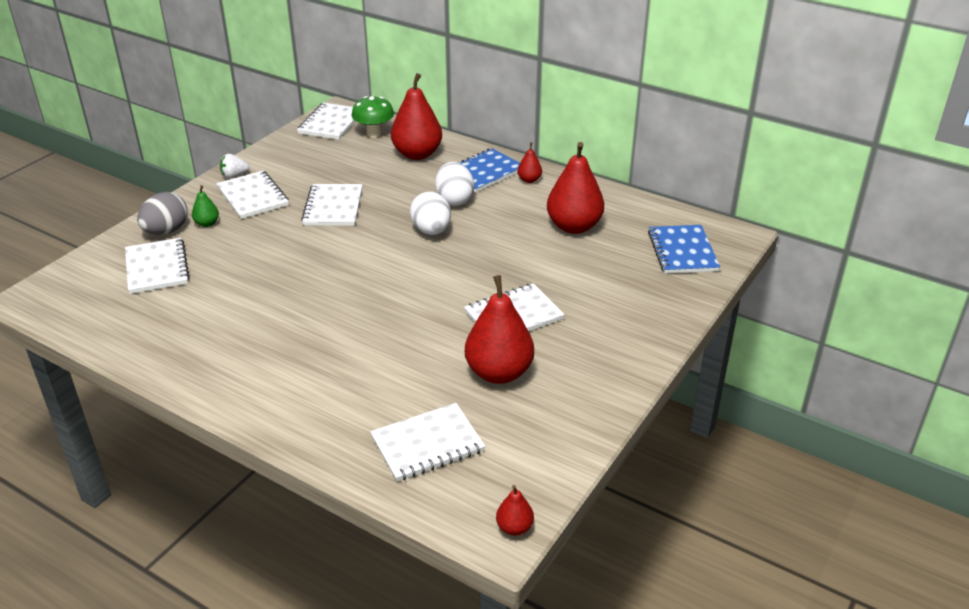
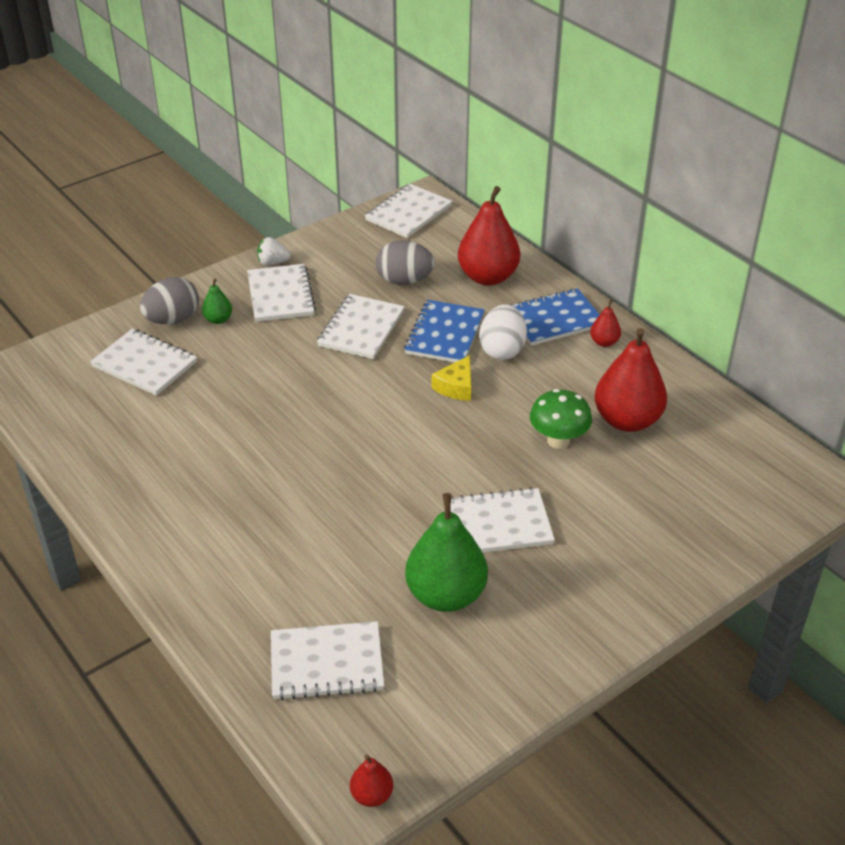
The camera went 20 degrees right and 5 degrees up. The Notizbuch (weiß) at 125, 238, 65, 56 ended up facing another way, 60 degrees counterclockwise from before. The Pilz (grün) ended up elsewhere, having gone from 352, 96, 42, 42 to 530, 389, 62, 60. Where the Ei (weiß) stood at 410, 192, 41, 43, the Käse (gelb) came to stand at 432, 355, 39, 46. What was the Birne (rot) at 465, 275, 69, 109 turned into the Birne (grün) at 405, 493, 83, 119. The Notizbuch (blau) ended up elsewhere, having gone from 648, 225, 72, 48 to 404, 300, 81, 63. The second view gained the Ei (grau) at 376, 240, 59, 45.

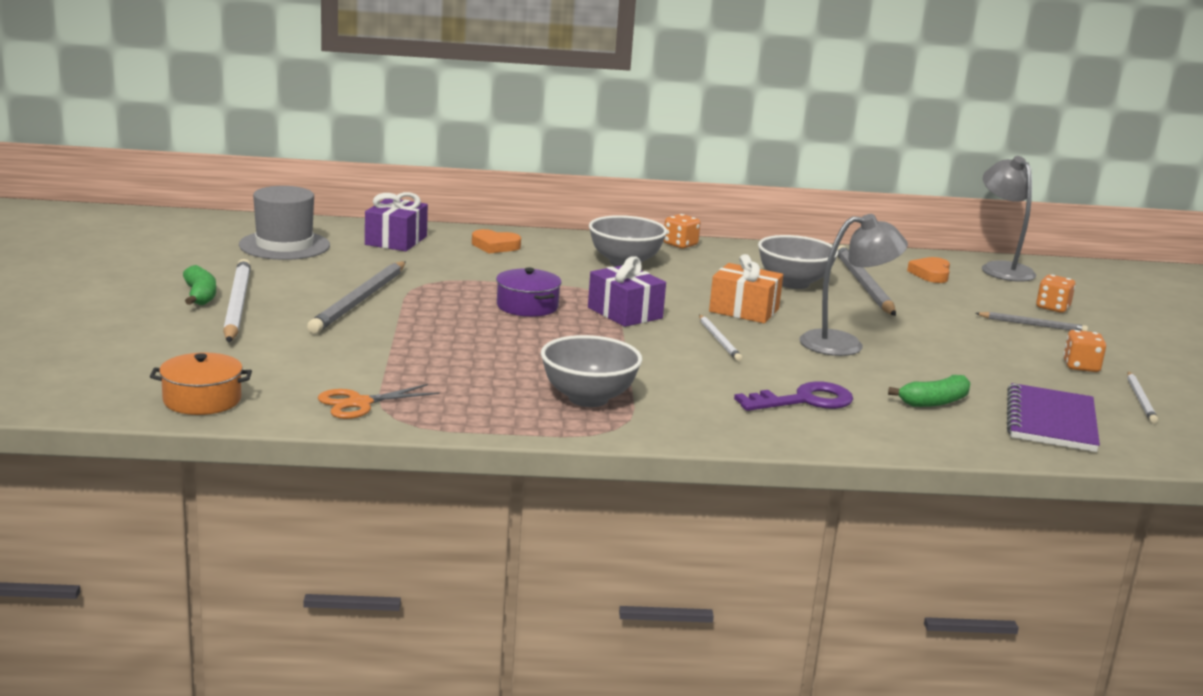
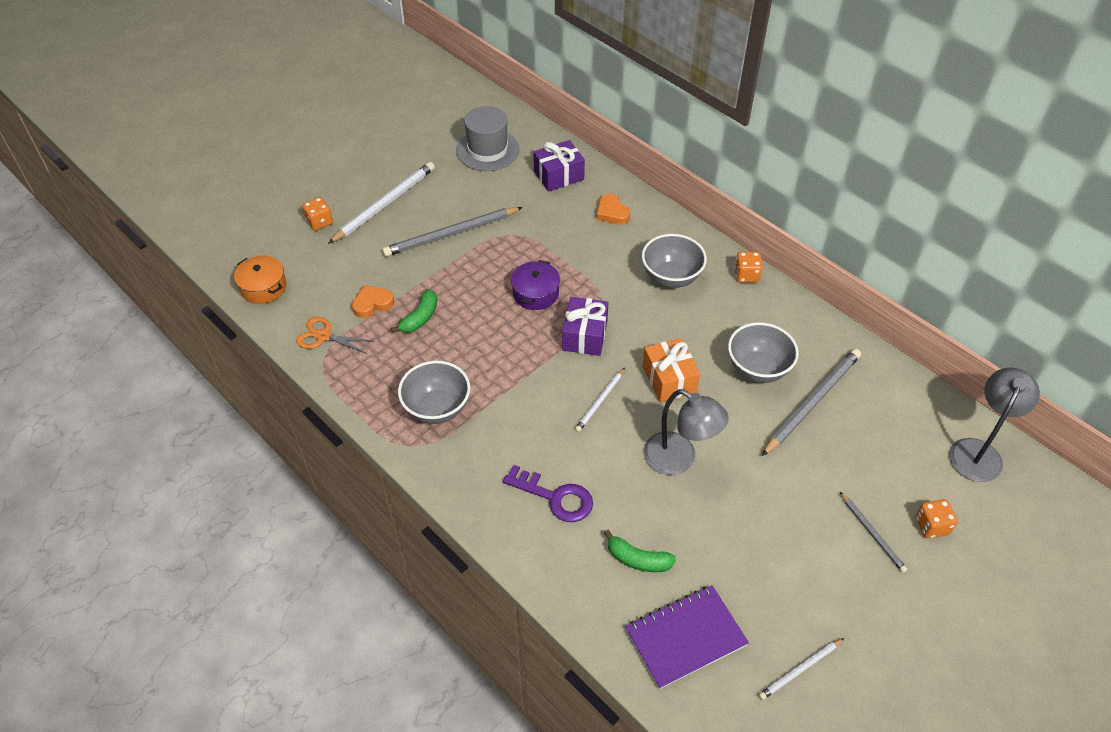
The camera went 50 degrees right and 30 degrees up. The Banane (grün) ended up elsewhere, having gone from 183, 265, 33, 40 to 391, 289, 46, 44. The Herz (orange) ended up elsewhere, having gone from 907, 257, 43, 26 to 352, 285, 42, 33. The Spielwürfel (orange) ended up elsewhere, having gone from 1063, 330, 43, 42 to 302, 197, 31, 34.

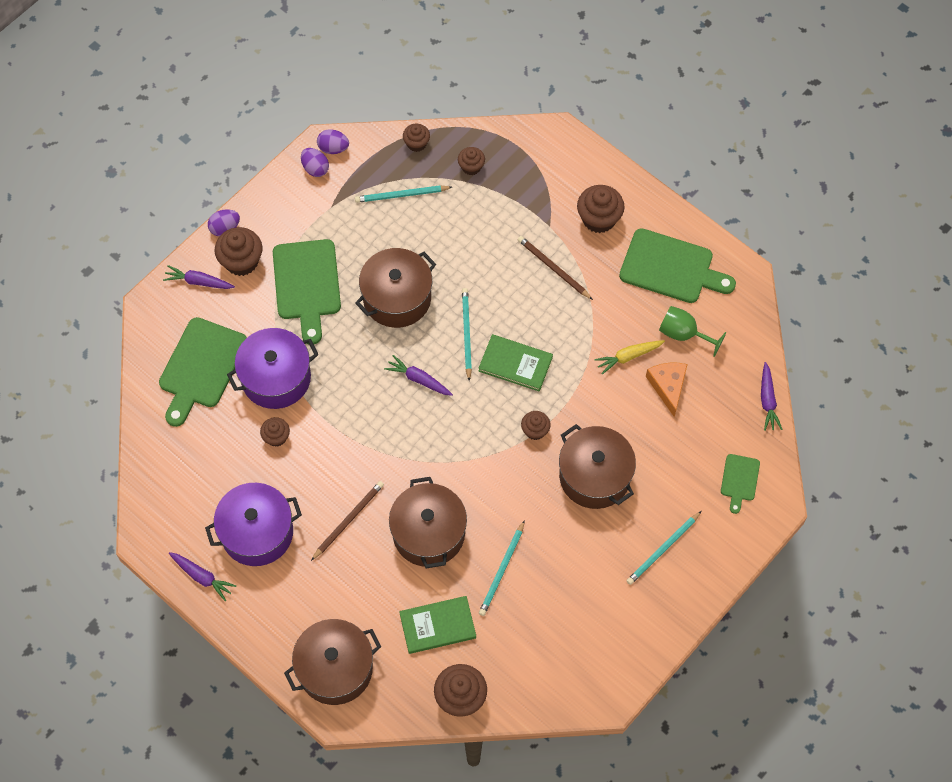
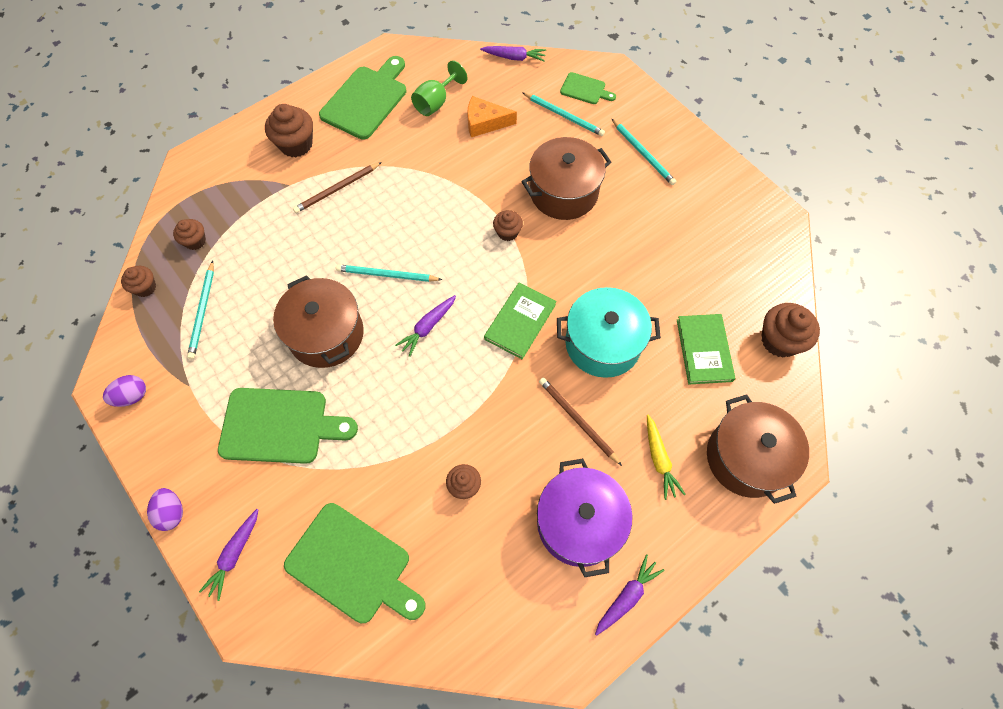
The camera went 80 degrees left and 0 degrees up. The second view lost the Muffin (braun) at 215, 227, 48, 49. The second view lost the Kochtopf (lila) at 227, 328, 92, 81. The second view lost the Ei (lila) at 317, 129, 32, 25. What was the Kochtopf (braun) at 389, 477, 78, 91 turned into the Kochtopf (türkis) at 557, 287, 104, 91. The Buch (grün) ended up elsewhere, having gone from 478, 334, 75, 58 to 484, 283, 72, 76. The Bleistift (türkis) ended up elsewhere, having gone from 479, 520, 46, 96 to 522, 92, 83, 44. The Karotte (gelb) ended up elsewhere, having gone from 594, 340, 71, 34 to 647, 415, 39, 85.

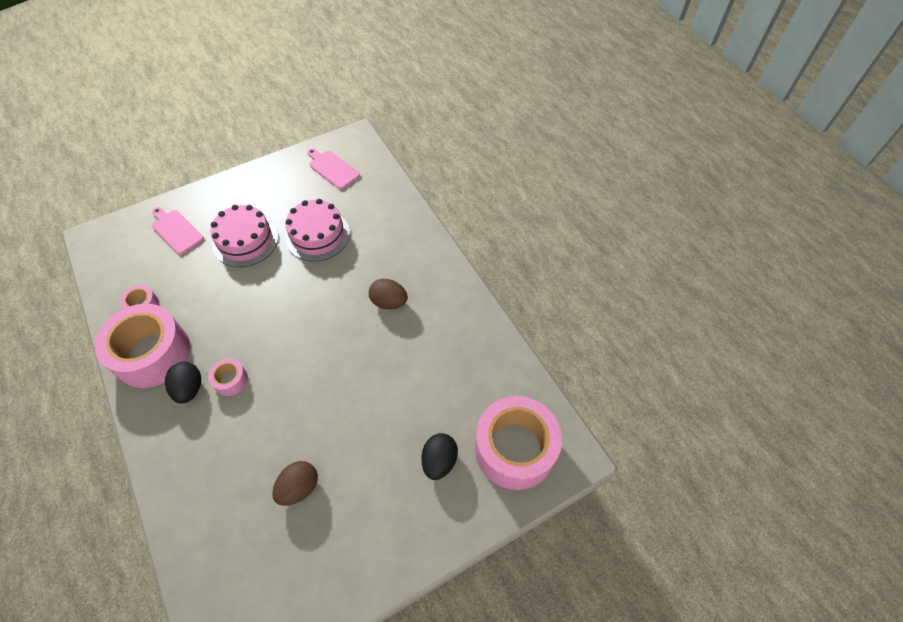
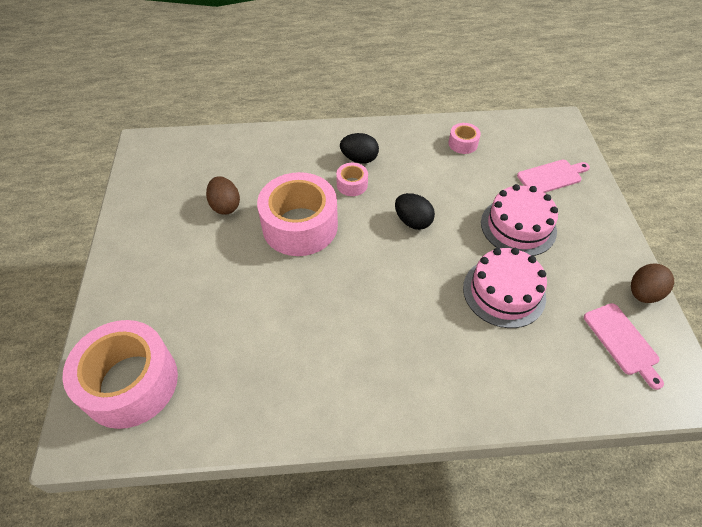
The camera went 115 degrees right and 5 degrees down. The Klebeband (rosa) ended up elsewhere, having gone from 95, 304, 95, 84 to 257, 172, 81, 84. The Schneidebrett (rosa) at 307, 148, 53, 41 ended up facing another way, 90 degrees clockwise from before. The Ei (braun) ended up elsewhere, having gone from 369, 279, 39, 30 to 631, 264, 43, 39. The Ei (schwarz) ended up elsewhere, having gone from 421, 433, 37, 47 to 395, 193, 40, 37.

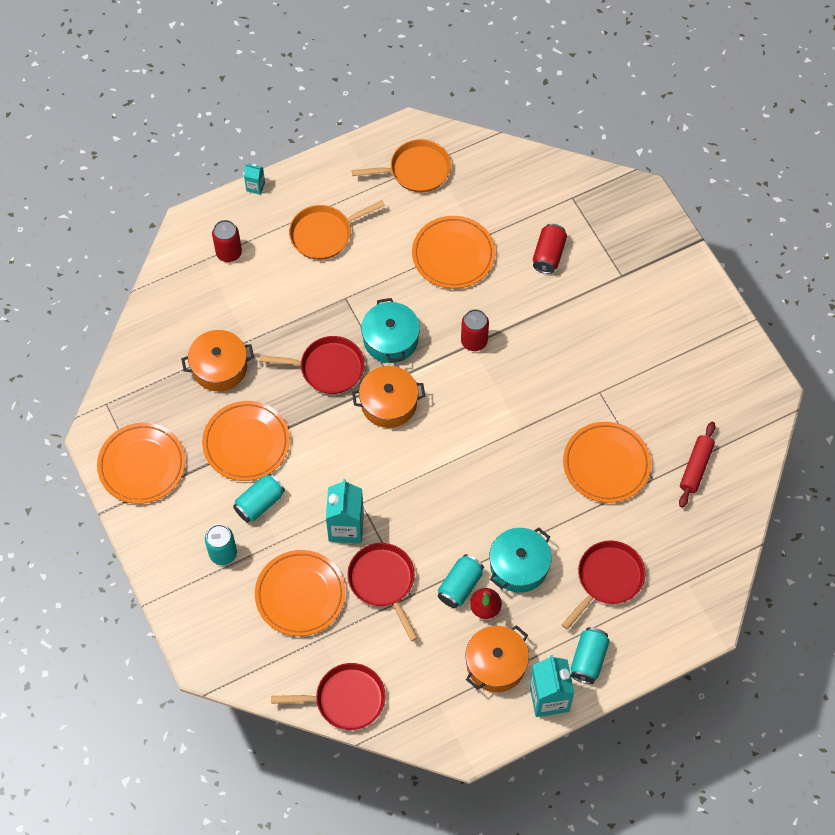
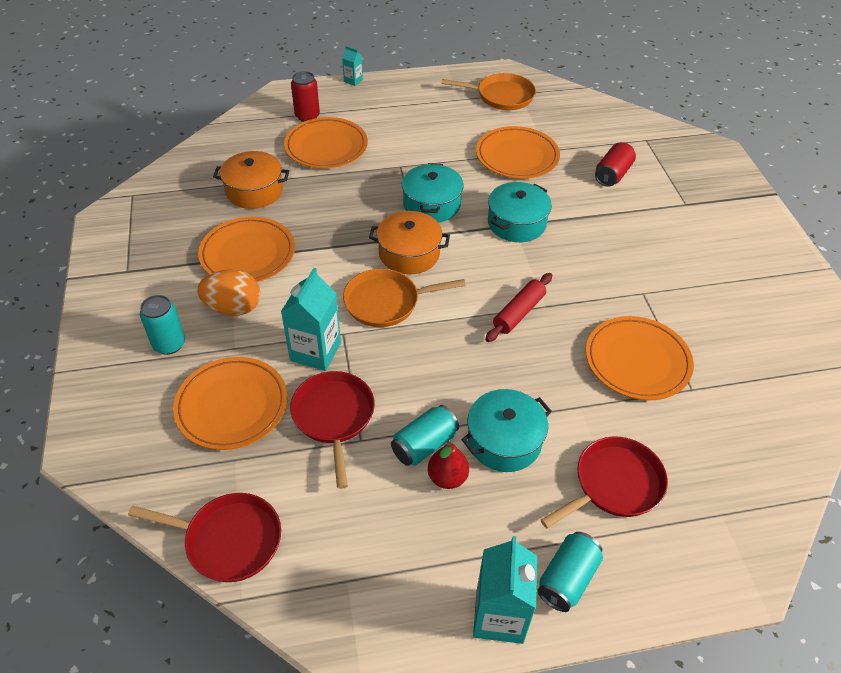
The camera went 15 degrees right and 15 degrees down. The Teller (orange) ended up elsewhere, having gone from 97, 423, 88, 81 to 284, 117, 84, 52. Where the Dose (türkis) stood at 233, 473, 52, 50, the Ei (orange) came to stand at 197, 269, 63, 47. The second view lost the Pfanne (rot) at 259, 336, 106, 58. The Pfanne (orange) ended up elsewhere, having gone from 289, 200, 96, 60 to 343, 269, 123, 58. Where the Dose (rot) stood at 461, 309, 28, 42, the Kochtopf (türkis) came to stand at 488, 182, 64, 60. The second view lost the Kochtopf (orange) at 465, 625, 64, 67. The Nudelholz (rot) ended up elsewhere, having gone from 679, 422, 36, 86 to 485, 273, 67, 69.

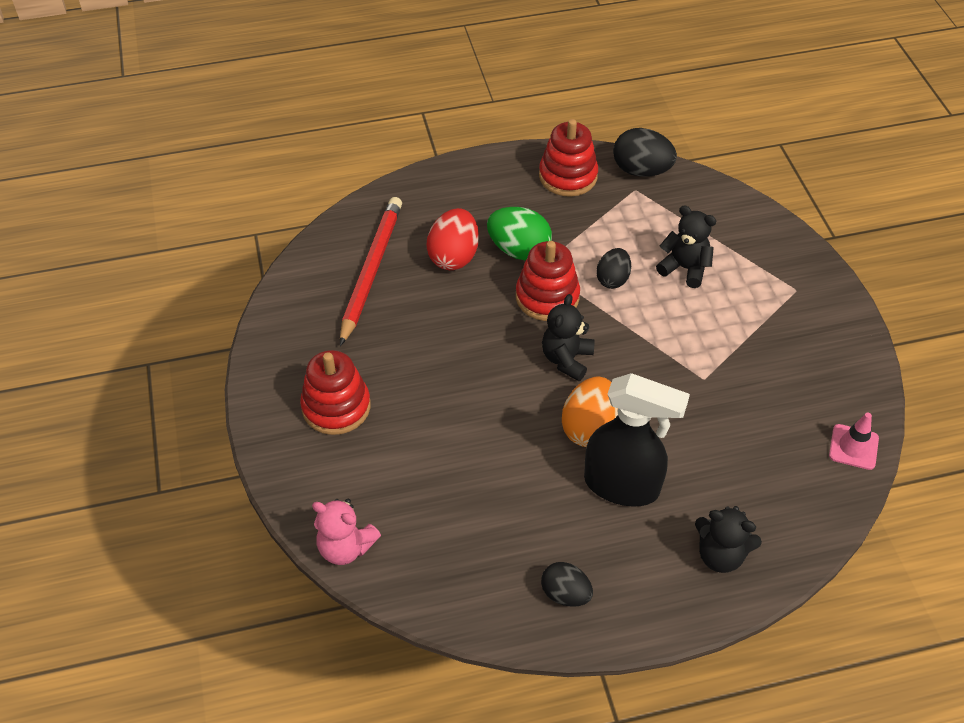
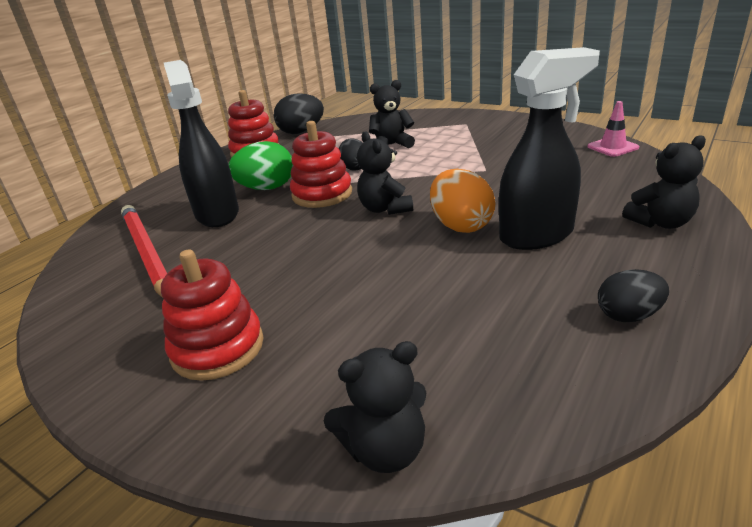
The camera went 40 degrees left and 20 degrees down. What was the Teddybär (rosa) at 312, 499, 69, 66 turned into the Teddybär (schwarz) at 324, 341, 102, 132. Where the Ei (rot) stood at 427, 208, 52, 62, the Sprühflasche (schwarz) came to stand at 164, 60, 75, 167.

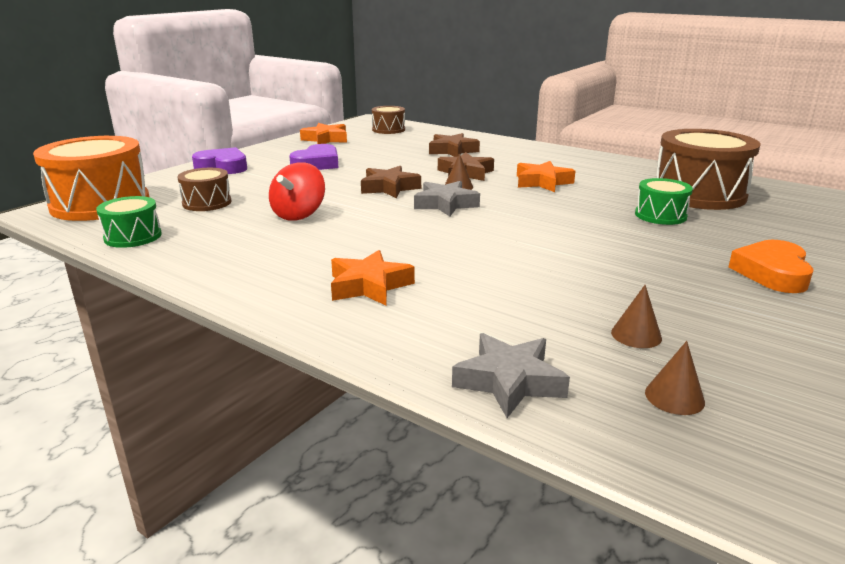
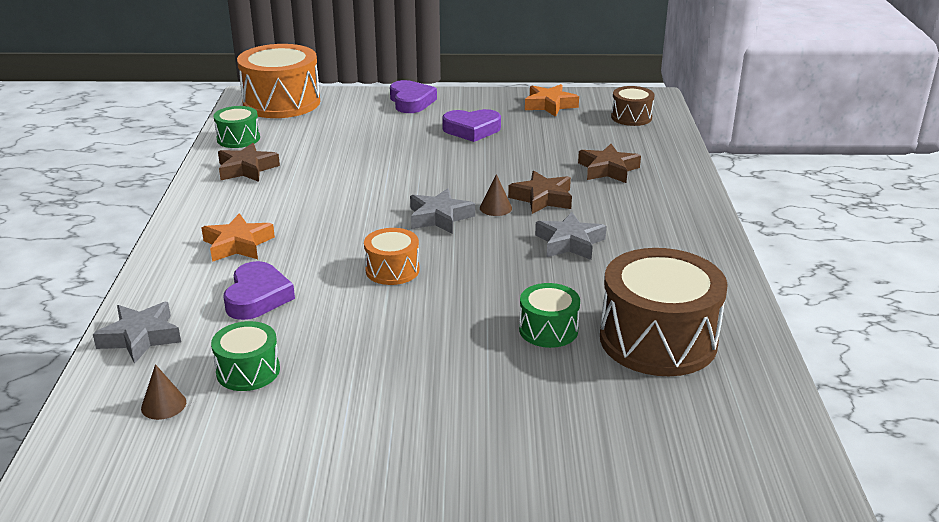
The camera went 55 degrees right and 5 degrees up. The second view lost the Trommel (braun) at 177, 168, 54, 43. The second view lost the Kreisel (rot) at 269, 162, 56, 59. The Stern (braun) ended up elsewhere, having gone from 361, 166, 60, 32 to 218, 143, 62, 39. What was the Stern (orange) at 517, 161, 58, 31 turned into the Stern (grau) at 535, 212, 71, 48. Where the Kegel (braun) stood at 611, 285, 51, 63, the Trommel (grün) came to stand at 211, 321, 69, 70. The second view lost the Herz (orange) at 728, 240, 86, 53. The second view gained the Herz (lila) at 224, 261, 71, 59. The second view gained the Trommel (orange) at 364, 228, 56, 57.

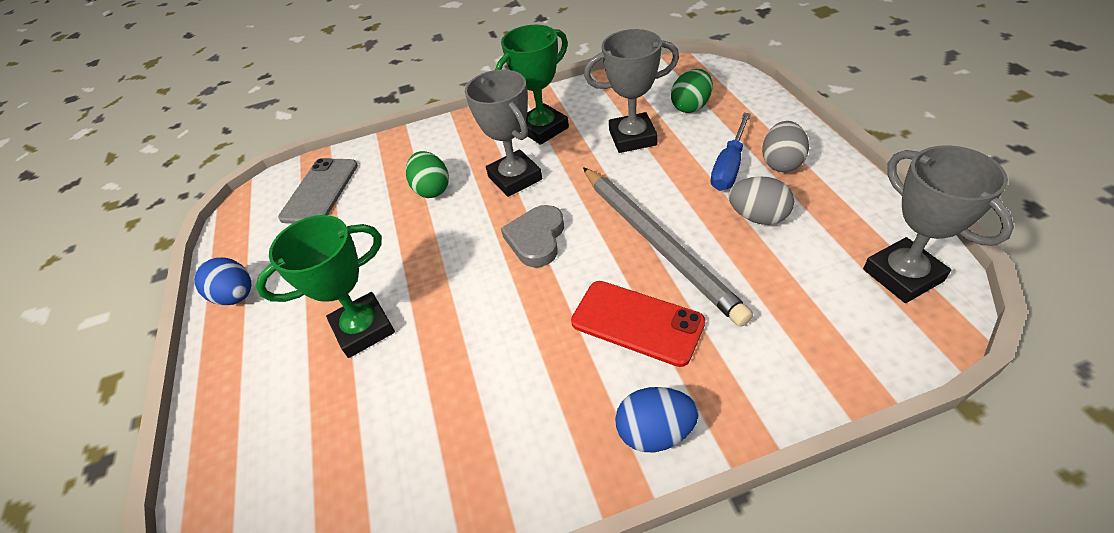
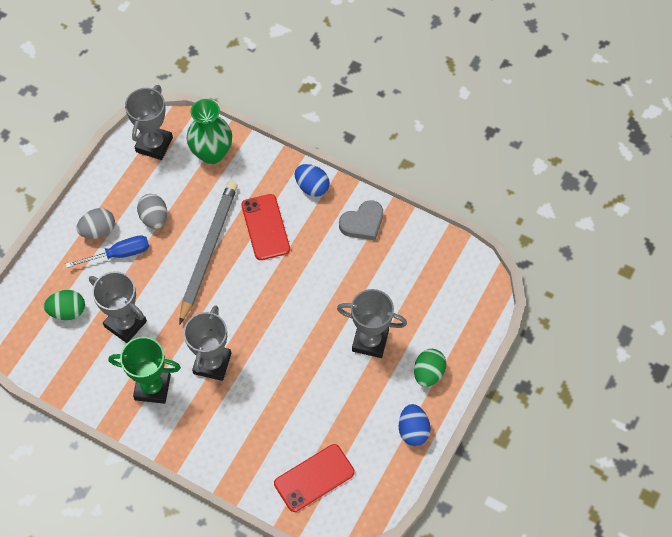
The camera went 140 degrees left and 15 degrees up. What was the Pokal (grün) at 256, 215, 139, 143 turned into the Pokal (grau) at 337, 289, 70, 69. What was the Handy (grau) at 278, 158, 80, 66 turned into the Handy (rot) at 274, 444, 81, 68. The Ei (grün) ended up elsewhere, having gone from 406, 151, 43, 47 to 414, 349, 32, 38. The Herz (grau) ended up elsewhere, having gone from 501, 205, 63, 62 to 339, 200, 44, 40. The second view gained the Vase (grün) at 187, 99, 45, 65.

